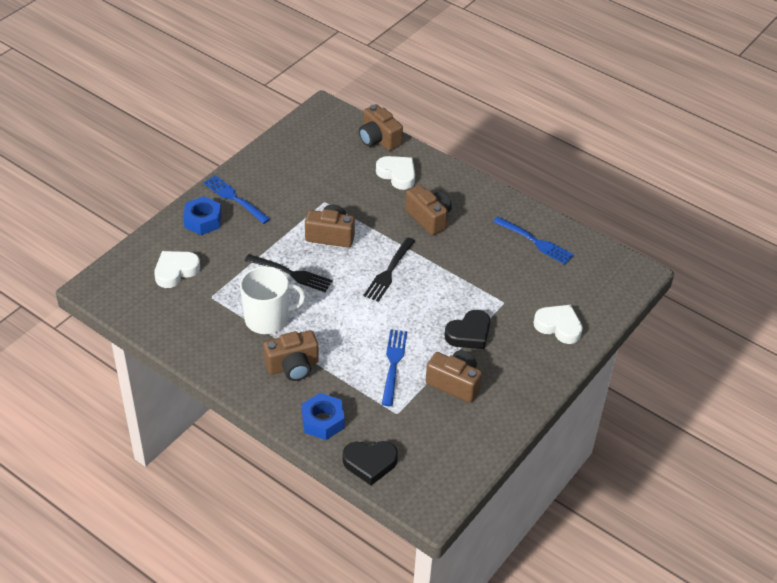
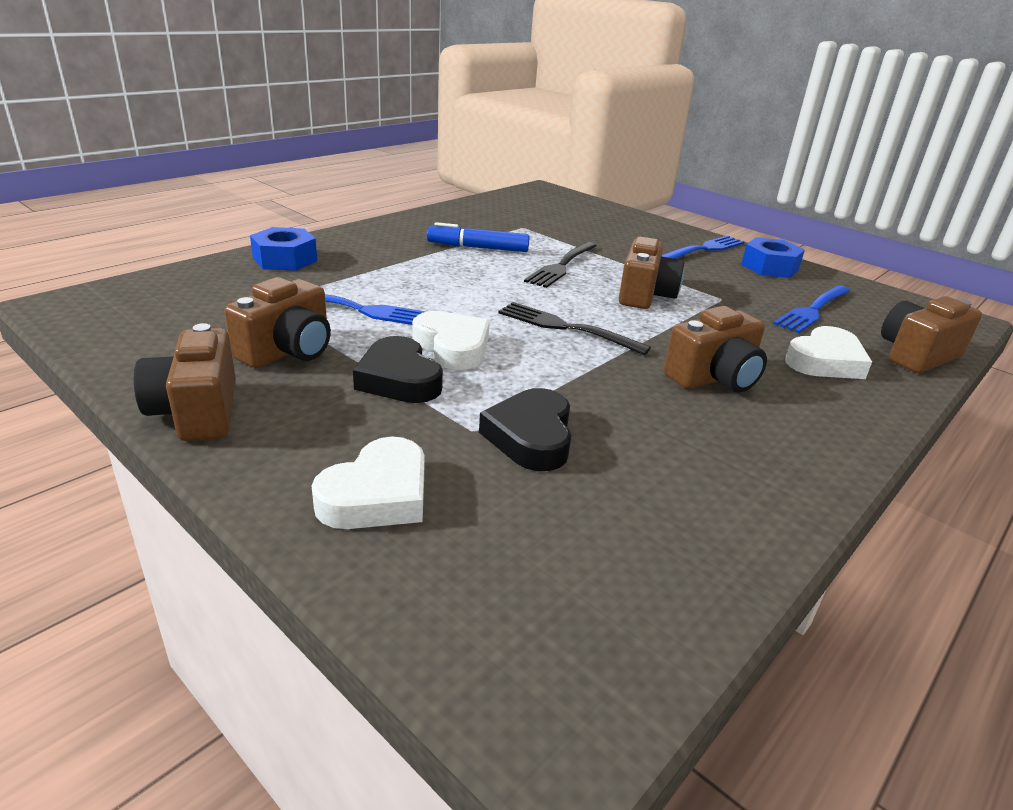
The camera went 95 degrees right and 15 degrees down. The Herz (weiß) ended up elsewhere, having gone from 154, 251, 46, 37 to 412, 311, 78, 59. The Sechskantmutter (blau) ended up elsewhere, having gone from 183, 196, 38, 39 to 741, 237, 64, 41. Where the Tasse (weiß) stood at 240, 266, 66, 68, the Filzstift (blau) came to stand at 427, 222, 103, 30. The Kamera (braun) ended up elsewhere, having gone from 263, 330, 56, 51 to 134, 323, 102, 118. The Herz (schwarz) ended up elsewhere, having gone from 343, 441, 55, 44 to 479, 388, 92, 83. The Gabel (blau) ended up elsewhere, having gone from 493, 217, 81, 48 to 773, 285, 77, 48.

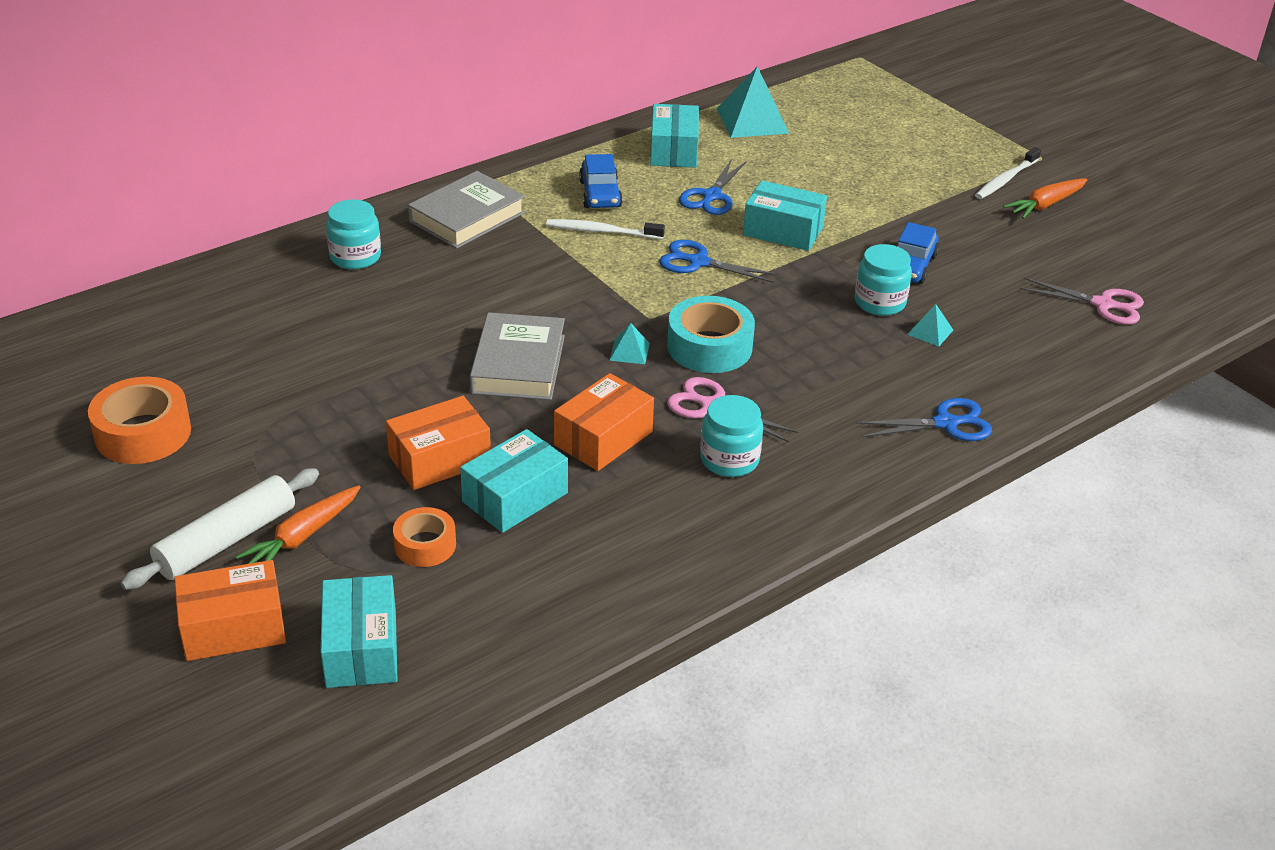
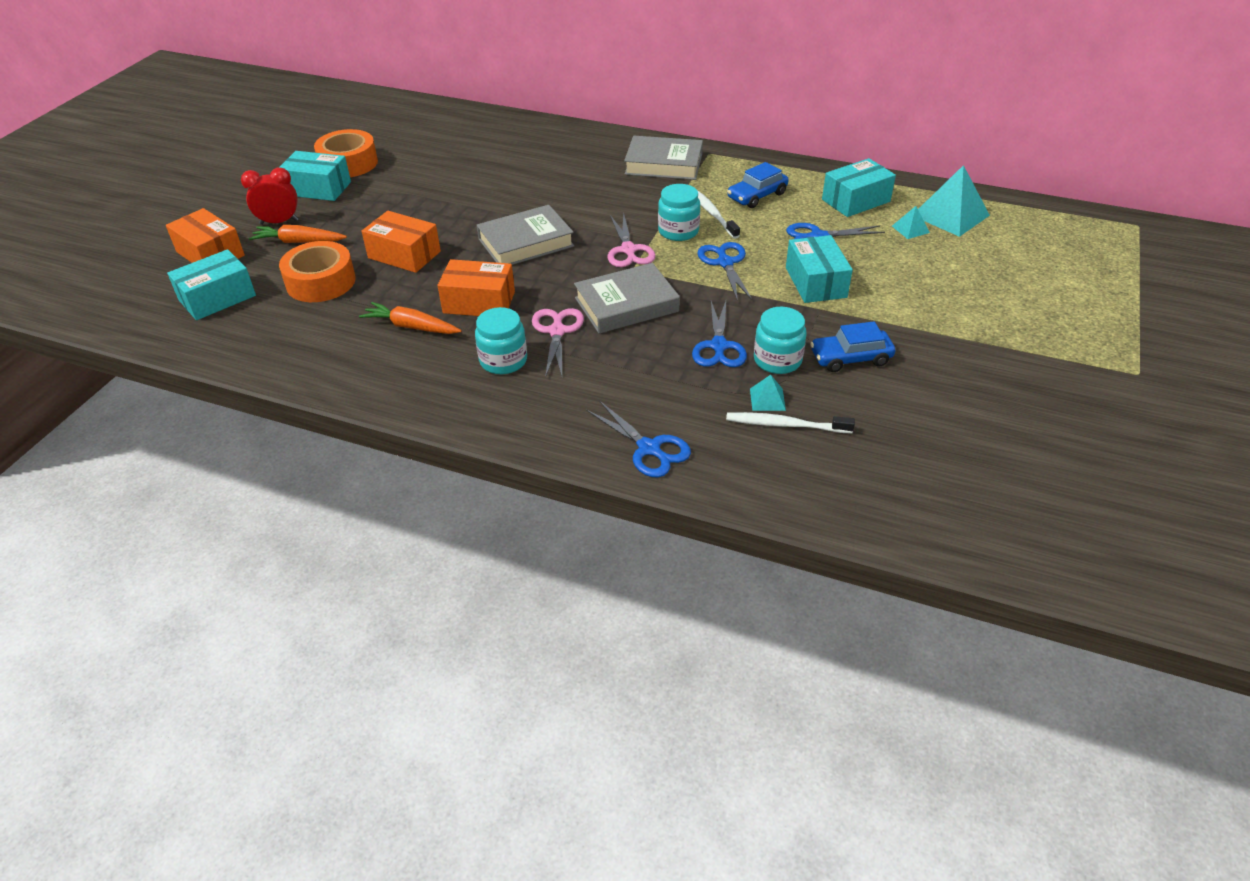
The camera went 60 degrees right and 5 degrees up. Where the Nudelholz (weiß) stood at 121, 468, 198, 122, the Wecker (rot) came to stand at 241, 167, 58, 58. The Einmachglas (türkis) ended up elsewhere, having gone from 326, 199, 55, 70 to 658, 184, 42, 57. The size of the Klebeband (orange) at 393, 507, 63, 60 changed by a factor of 1.64. The Schachtel (türkis) ended up elsewhere, having gone from 460, 429, 108, 104 to 279, 151, 72, 50. The Pyramide (türkis) ended up elsewhere, having gone from 609, 323, 41, 41 to 892, 206, 38, 33. Where the Klebeband (türkis) stood at 667, 296, 88, 77, the Buch (grau) came to stand at 574, 263, 106, 71. The Zahnbürste (weiß) ended up elsewhere, having gone from 975, 147, 66, 52 to 726, 412, 129, 21. The Karotte (orange) ended up elsewhere, having gone from 1003, 179, 84, 40 to 359, 302, 103, 32. The Schere (rosa) ended up elsewhere, having gone from 1020, 278, 124, 46 to 608, 212, 48, 55. The second view gained the Schere (blau) at 692, 301, 55, 66.

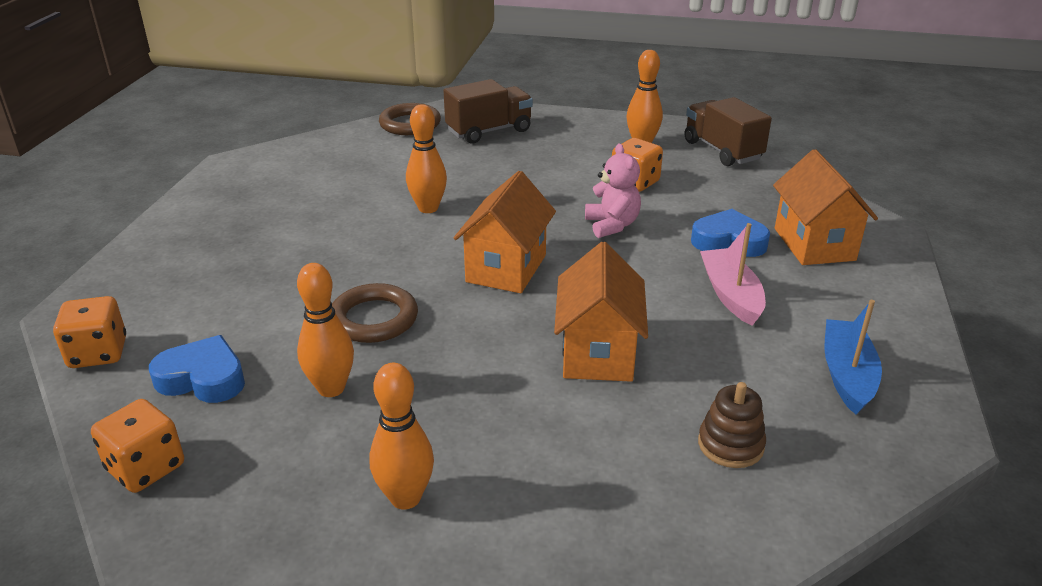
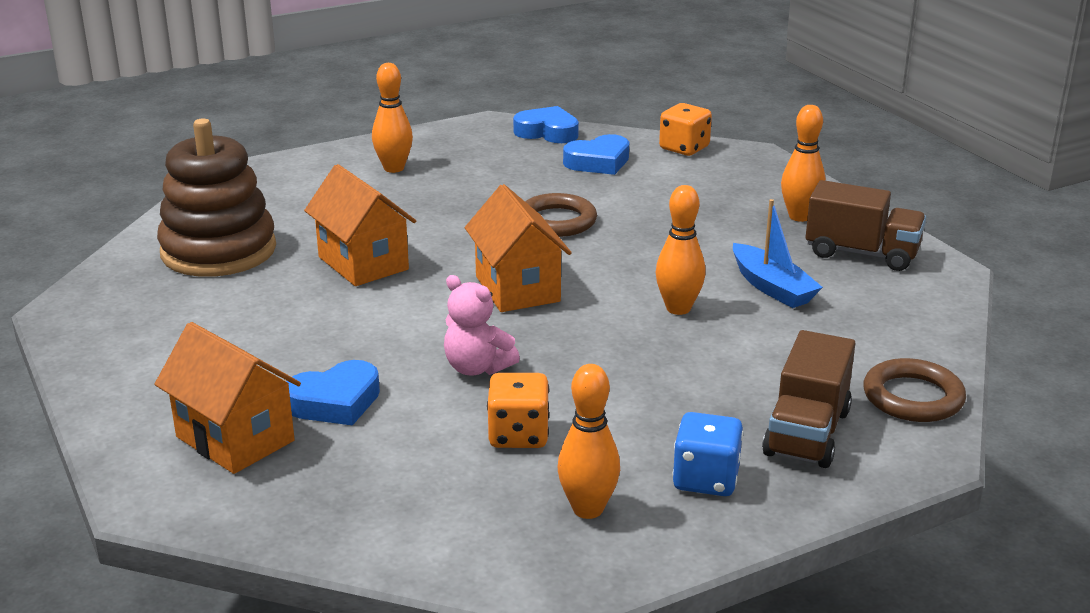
The camera went 140 degrees right and 5 degrees down. Where the Spielwürfel (orange) stood at 91, 399, 93, 94, the Herz (blau) came to stand at 513, 106, 66, 37. The Bowlingkegel (orange) ended up elsewhere, having gone from 297, 263, 57, 134 to 781, 105, 45, 117. The Lastwagen (braun) ended up elsewhere, having gone from 685, 97, 87, 69 to 806, 180, 120, 91. The size of the Stapelspielzeug (braun) at 698, 382, 68, 86 changed by a factor of 2.23. The second view lost the Boot (rosa) at 700, 223, 66, 103. The Boot (blau) ended up elsewhere, having gone from 824, 300, 58, 115 to 733, 199, 90, 109. The second view gained the Spielwürfel (blau) at 672, 412, 71, 84.

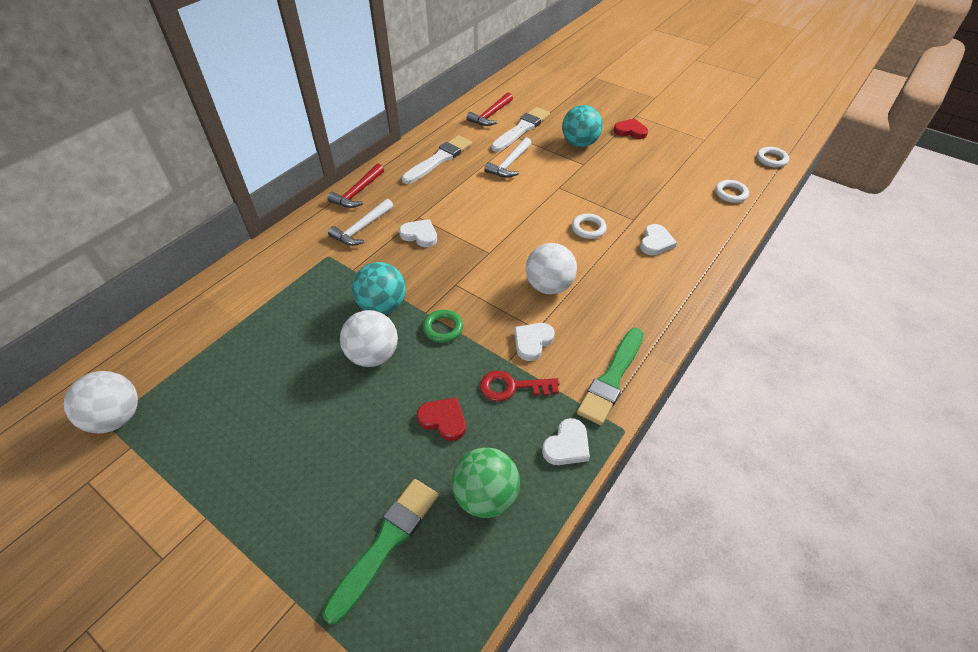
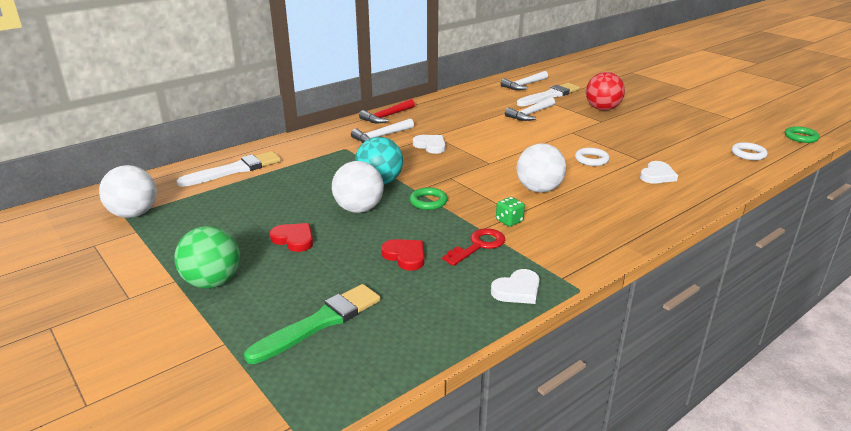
The camera went 15 degrees right and 20 degrees down. The Pinsel (weiß) ended up elsewhere, having gone from 402, 135, 70, 49 to 177, 151, 104, 36. The Ball (grün) ended up elsewhere, having gone from 452, 447, 68, 71 to 174, 226, 66, 63. What was the Hammer (rot) at 467, 92, 46, 34 turned into the Hammer (weiß) at 500, 71, 48, 19. The Schlüssel (rot) at 480, 371, 79, 30 ended up facing another way, 120 degrees clockwise from before. Where the Herz (weiß) stood at 514, 323, 41, 38, the Spielwürfel (grün) came to stand at 496, 197, 29, 30. What was the Ball (türkis) at 562, 105, 41, 42 turned into the Ball (rot) at 586, 72, 39, 39. The second view lost the Pinsel (grün) at 577, 328, 67, 97. The Herz (rot) ended up elsewhere, having gone from 614, 118, 34, 21 to 270, 223, 43, 29. What was the Ring (weiß) at 757, 147, 32, 21 turned into the Ring (grün) at 785, 126, 35, 17.

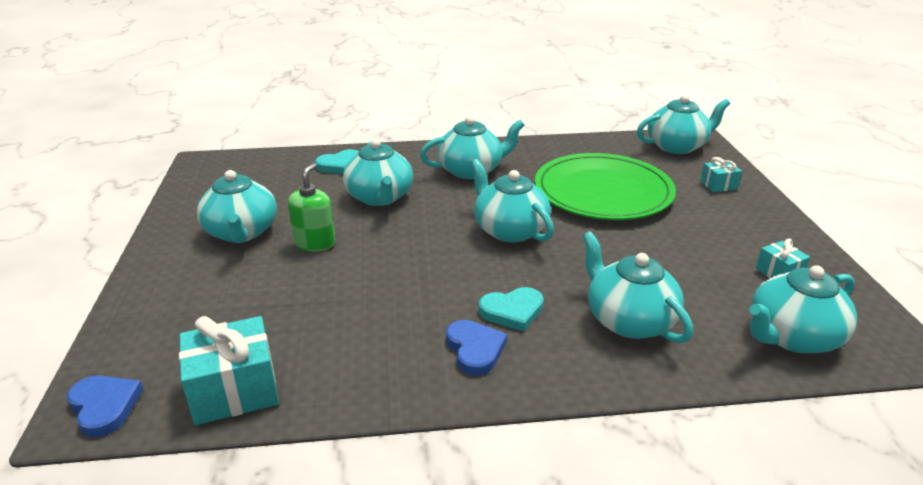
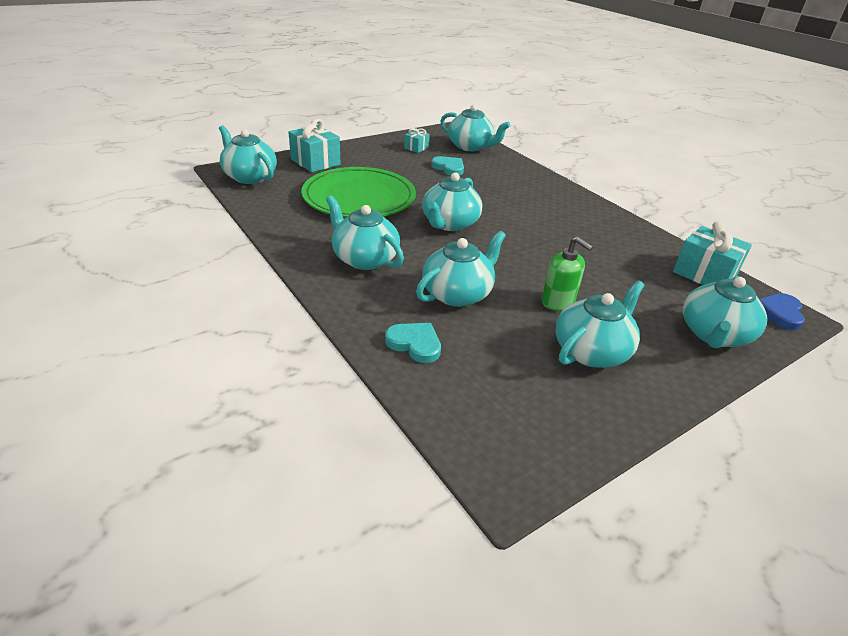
The camera went 120 degrees left and 5 degrees up. The Seifenspender (grün) at 288, 163, 47, 89 ended up facing another way, 120 degrees counterclockwise from before. The second view lost the Herz (blau) at 446, 320, 61, 56. The Herz (türkis) ended up elsewhere, having gone from 479, 287, 65, 44 to 431, 156, 33, 20. The Teekanne (türkis) ended up elsewhere, having gone from 582, 231, 111, 112 to 683, 276, 84, 72. The size of the Geschenk (türkis) at 700, 157, 42, 35 changed by a factor of 1.87.

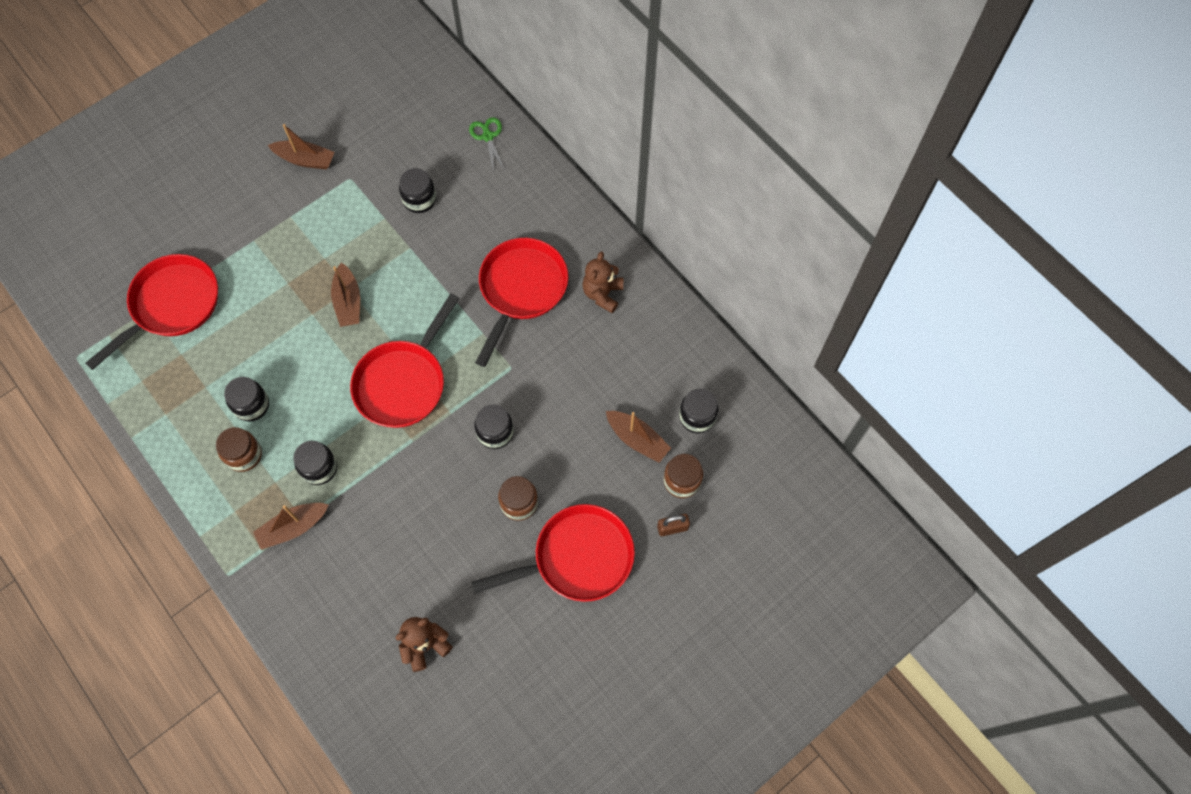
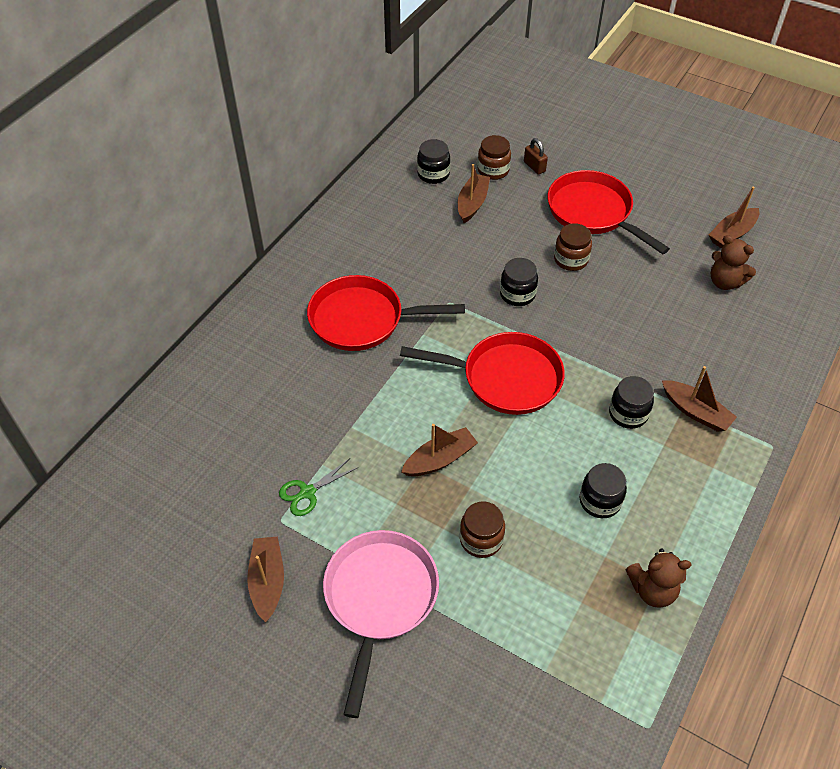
The camera went 110 degrees left and 15 degrees down. The second view lost the Pfanne (rot) at 85, 254, 133, 116. The Einmachglas (braun) ended up elsewhere, having gone from 216, 427, 46, 45 to 460, 501, 45, 57. The second view lost the Einmachglas (schwarz) at 399, 168, 37, 45. The Schere (grün) ended up elsewhere, having gone from 469, 117, 35, 56 to 279, 458, 78, 58. The Teddybär (braun) ended up elsewhere, having gone from 582, 251, 41, 62 to 625, 548, 66, 60. The second view gained the Pfanne (rosa) at 323, 530, 116, 188. The second view gained the Boot (braun) at 709, 186, 50, 63.

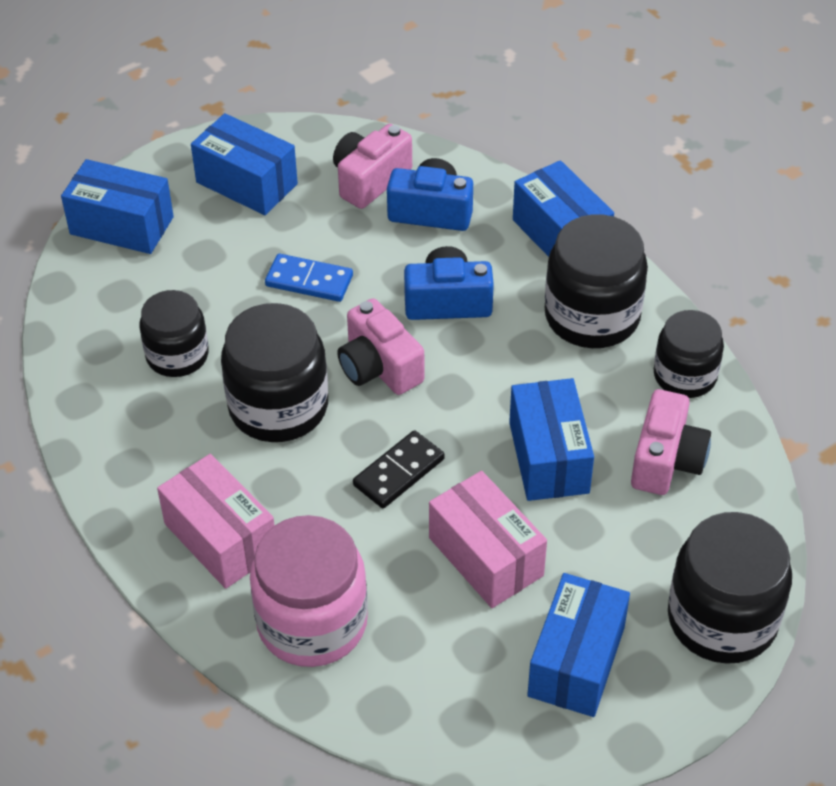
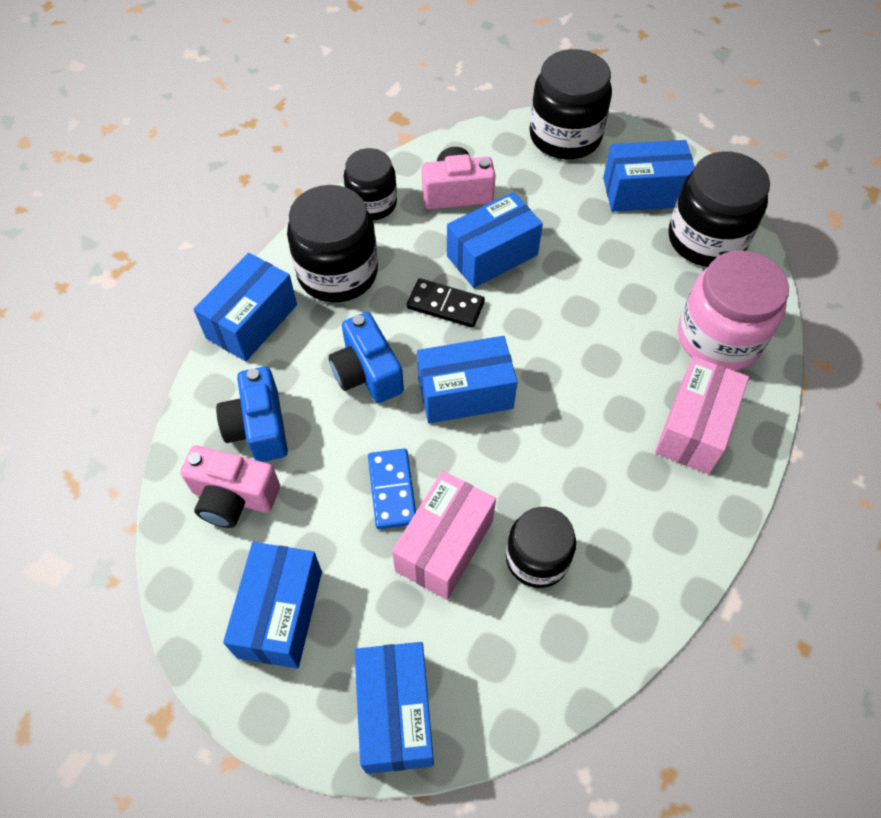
The camera went 115 degrees left and 10 degrees up. The Einmachglas (schwarz) ended up elsewhere, having gone from 221, 303, 107, 139 to 668, 151, 102, 116. Where the Kamera (rosa) stood at 337, 298, 88, 97, the Schachtel (blau) came to stand at 417, 336, 101, 88. The Dominostein (schwarz) ended up elsewhere, having gone from 353, 430, 92, 78 to 407, 278, 78, 50. The Schachtel (rosa) ended up elsewhere, having gone from 429, 471, 118, 137 to 392, 471, 104, 129.

